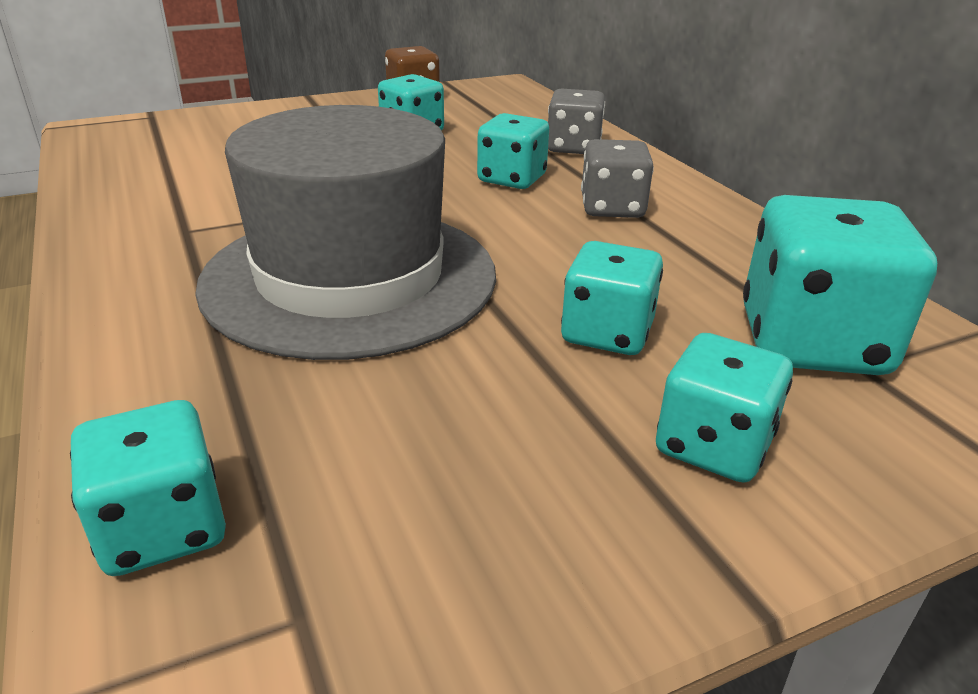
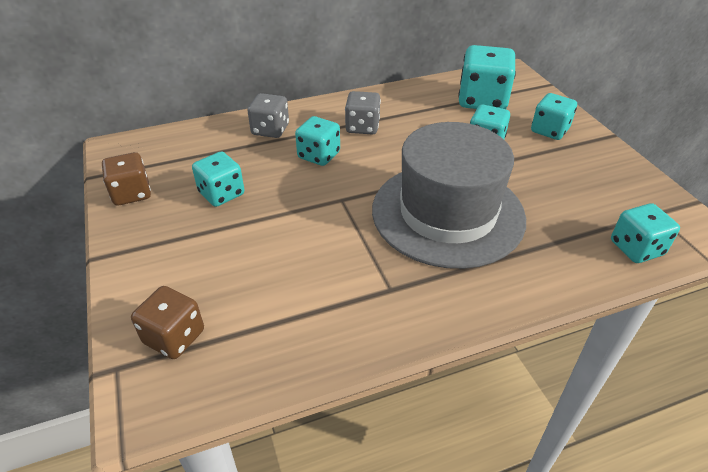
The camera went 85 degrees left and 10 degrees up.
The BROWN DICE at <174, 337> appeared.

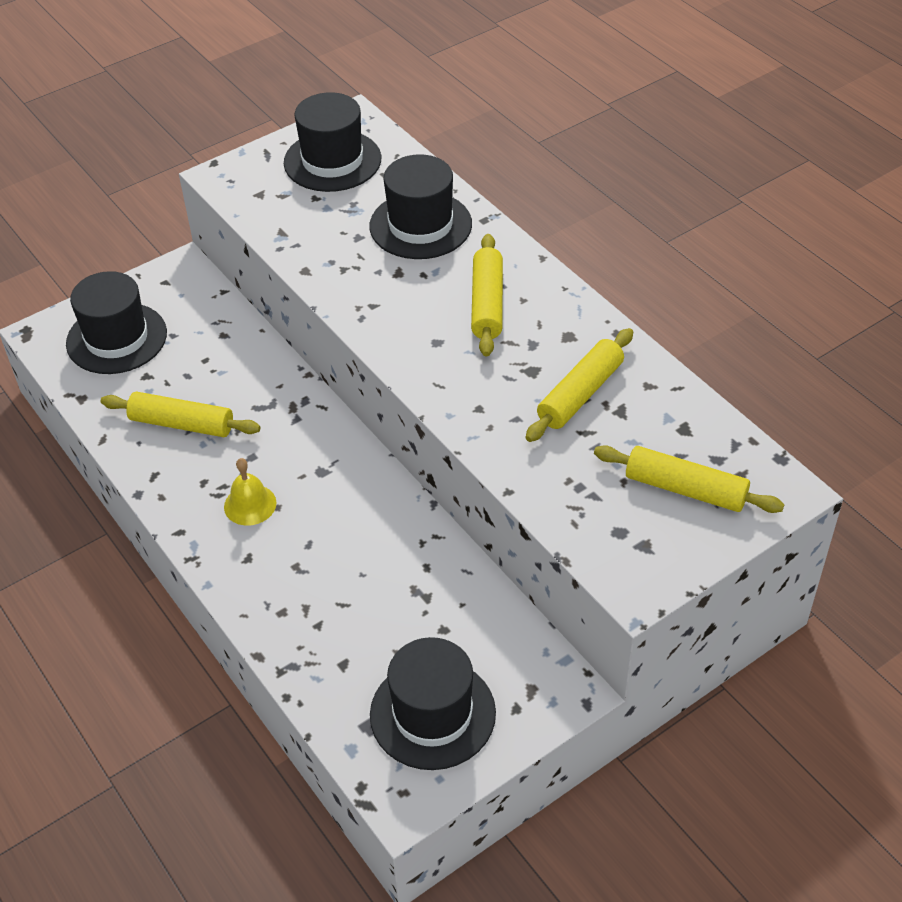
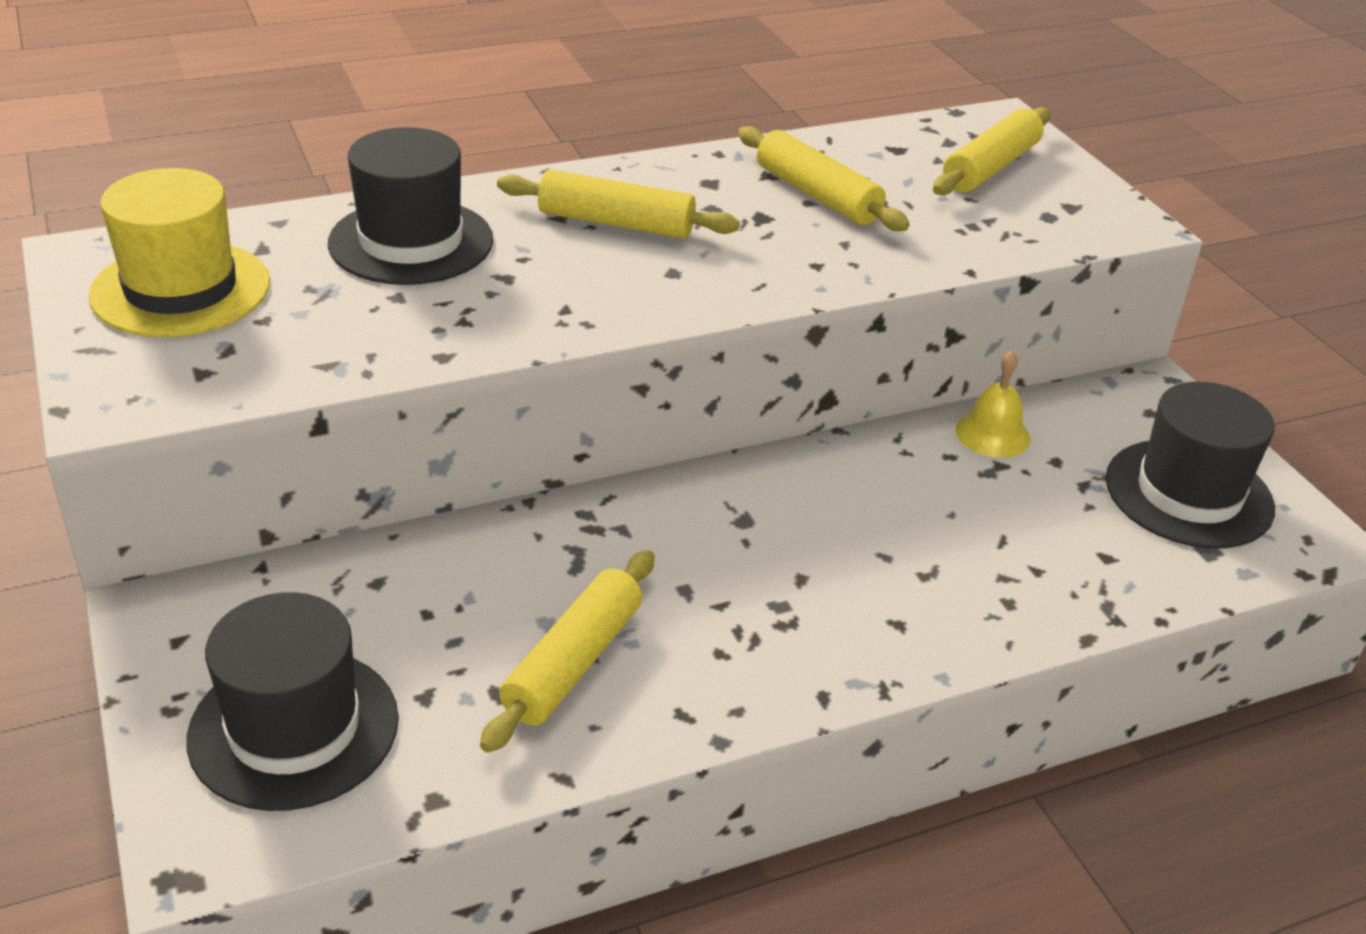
The camera went 80 degrees left and 10 degrees down.
The BLACK HAT at <332, 161> became the YELLOW HAT at <181, 289>.
The YELLOW BELL moved from <250, 504> to <992, 434>.

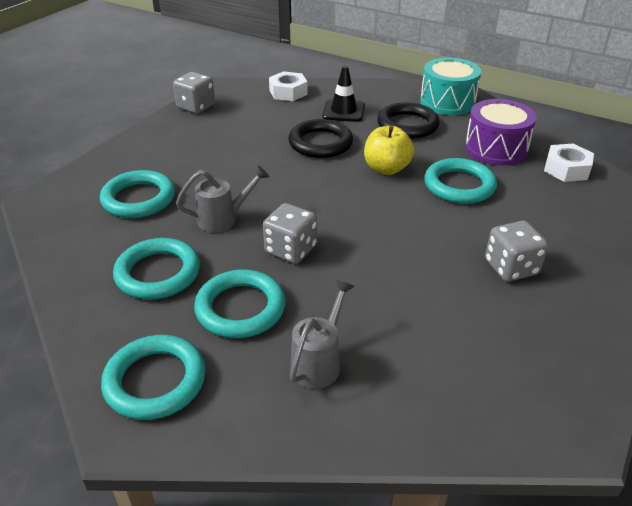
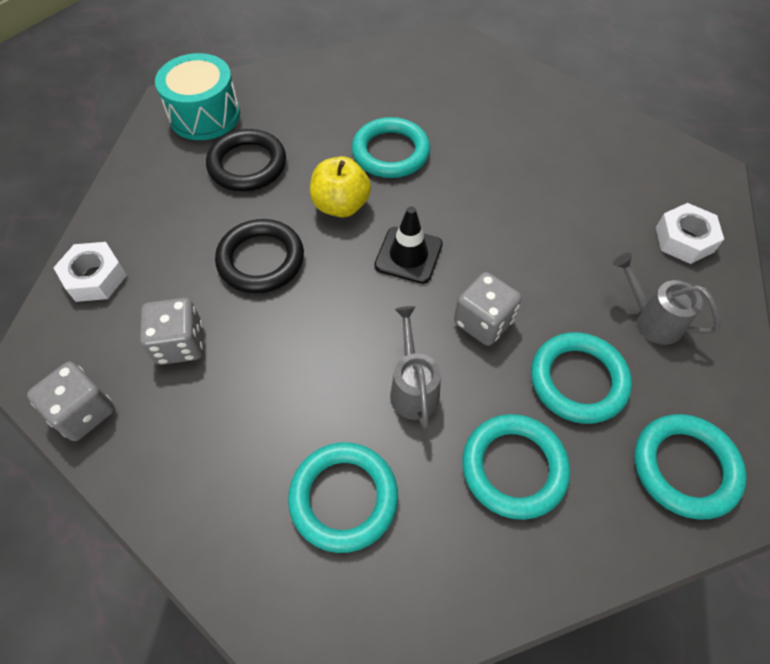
The camera went 80 degrees left and 20 degrees up.
The GREY DICE moved from <511, 267> to <180, 344>.
The BLACK TRAFFIC CONE moved from <343, 111> to <408, 255>.
The WHITE NUT moved from <566, 169> to <684, 239>.
The PURPLE DRUM at <496, 149> disappeared.

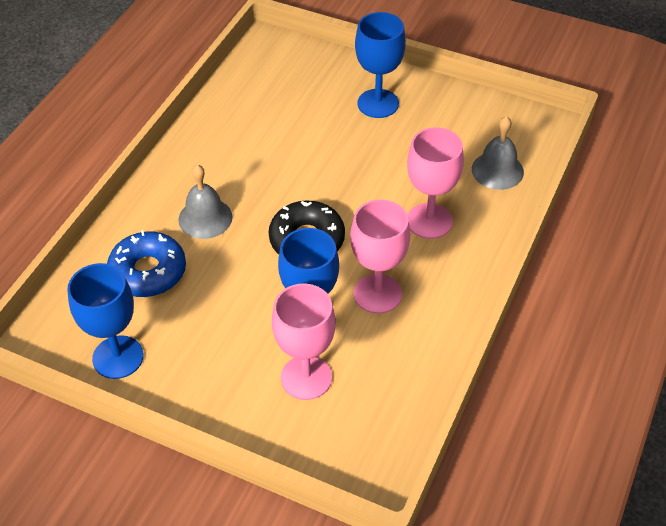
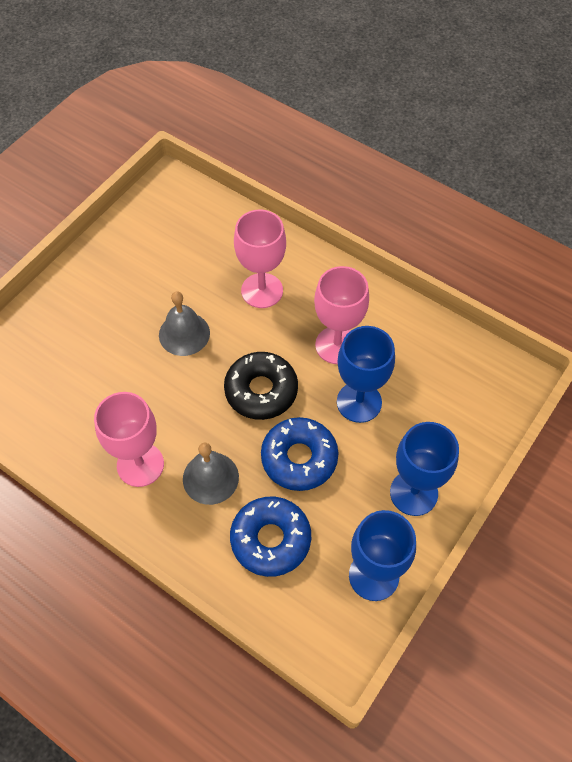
The camera went 80 degrees left and 10 degrees up.
The PINK GOBLET moved from <306, 377> to <140, 464>.
The GREY BELL moved from <497, 170> to <184, 334>.
The BLUE DONUT at <299, 458> appeared.
The BLUE GOBLET moved from <378, 103> to <413, 493>.

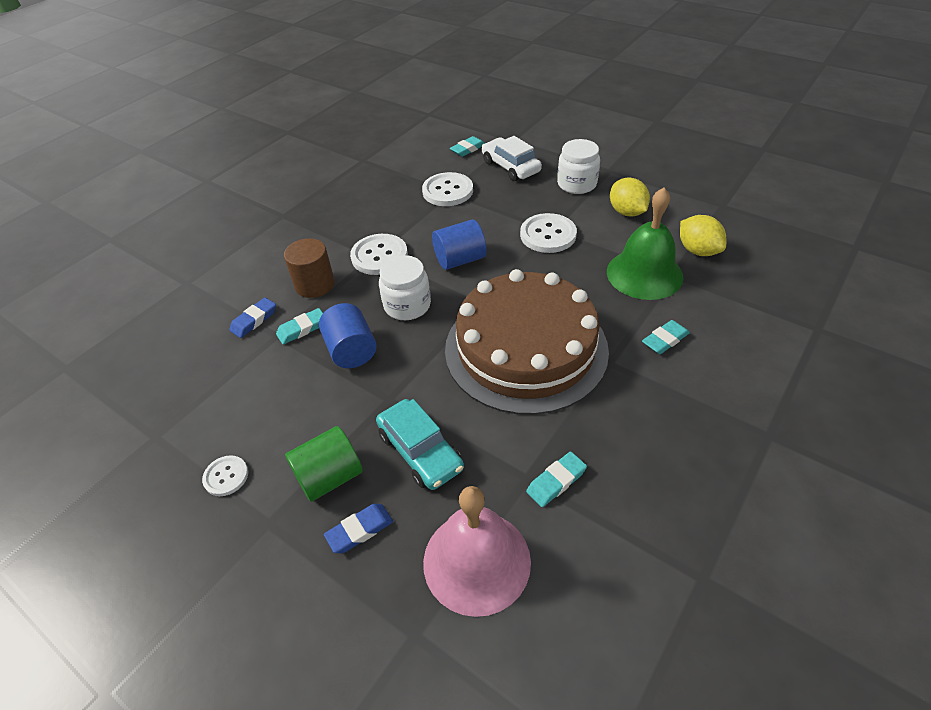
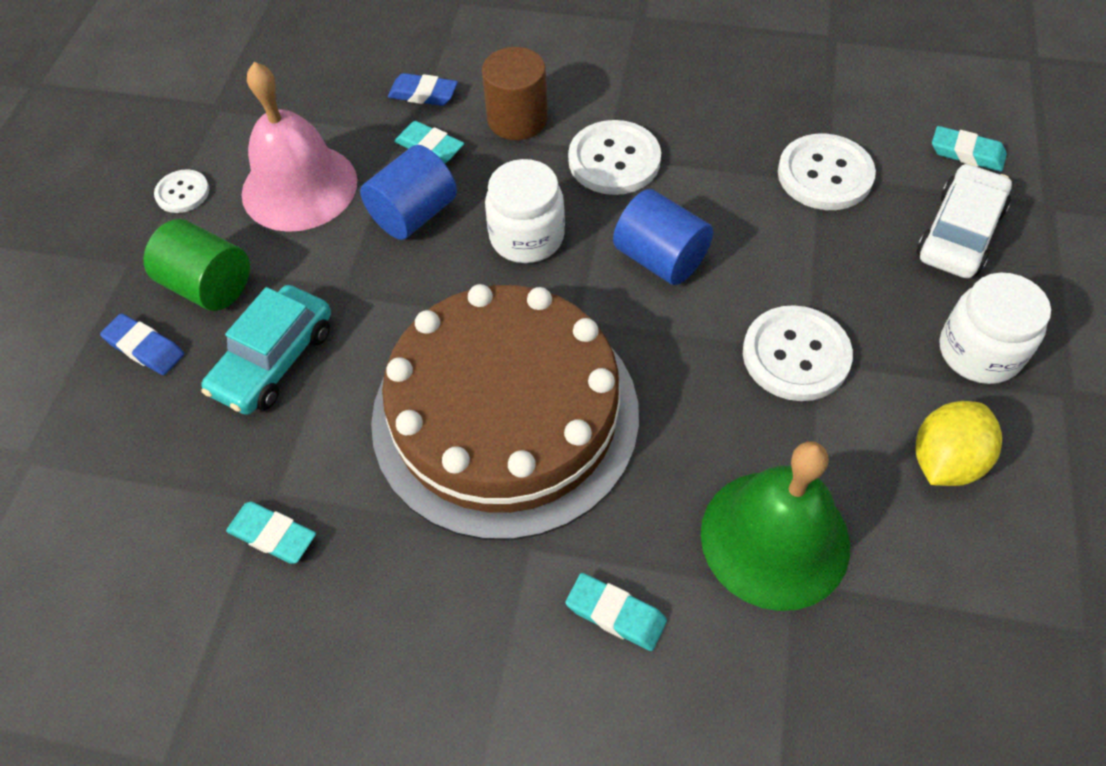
The camera went 65 degrees right and 10 degrees up.
The PINK BELL moved from <476, 561> to <299, 187>.
The YELLOW LEMON at <697, 251> disappeared.

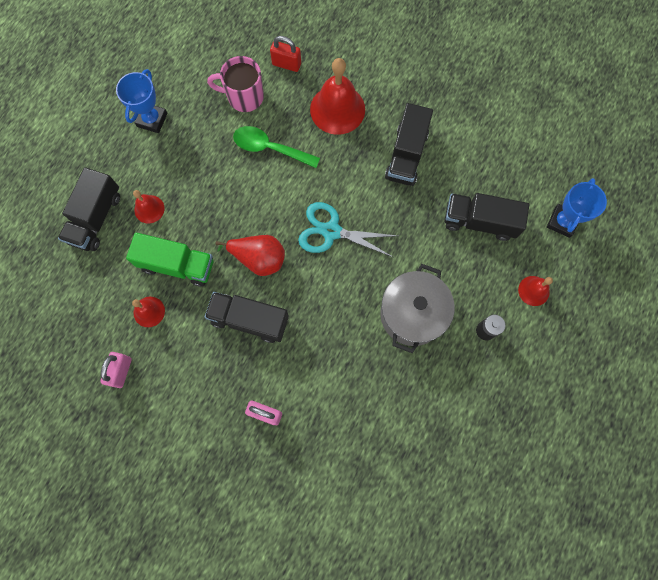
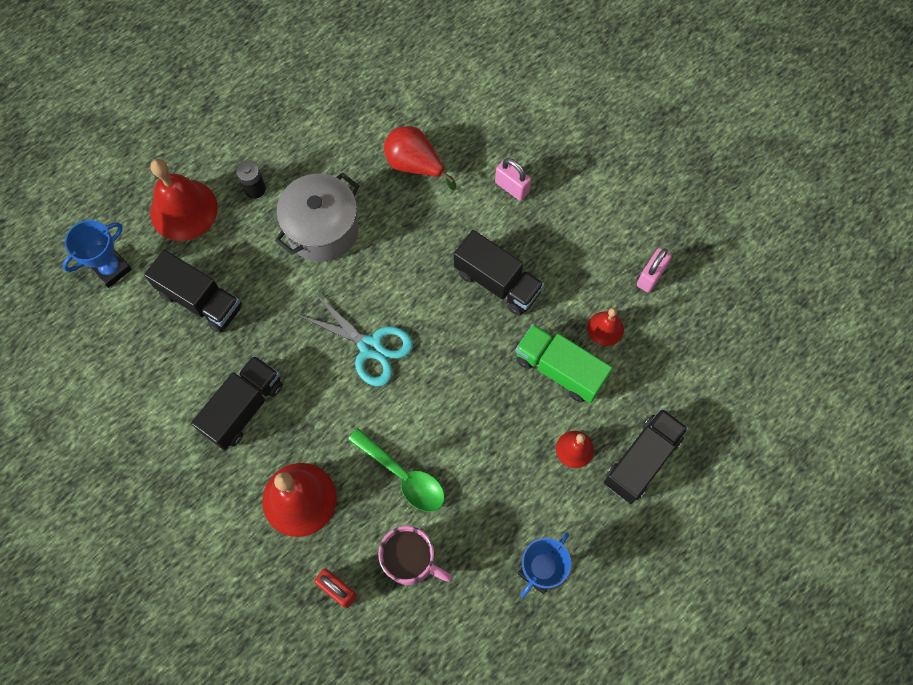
The camera went 160 degrees left and 5 degrees down.
The RED BELL at <533, 290> changed to 1.91 times the size.
The RED PEAR moved from <258, 259> to <415, 165>.

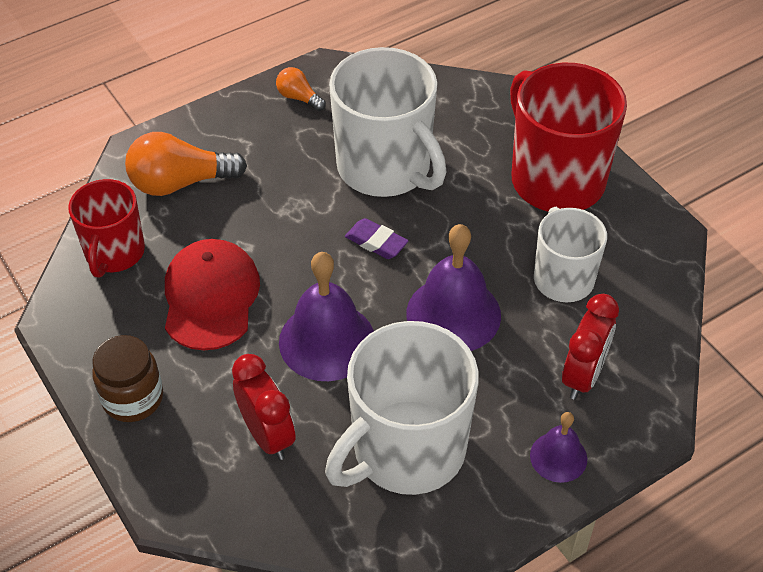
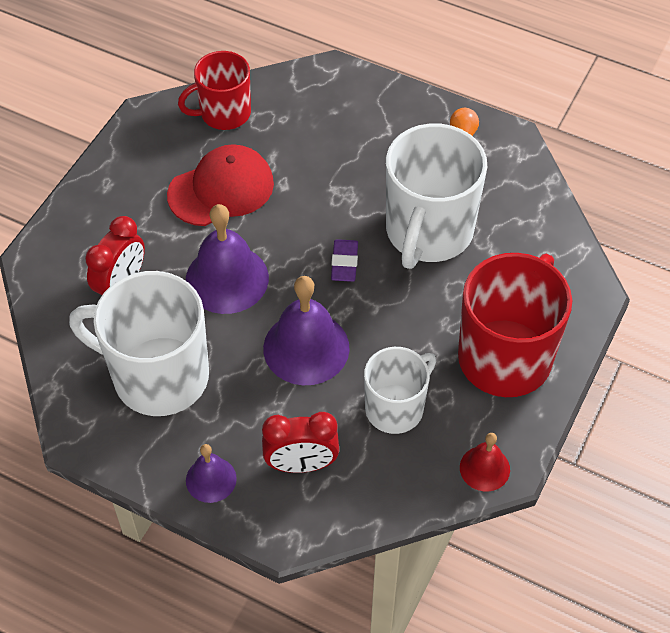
The camera went 60 degrees right and 5 degrees up.
The RED BELL at <484, 468> appeared.
The BROWN JAR at <133, 398> disappeared.
The ORANGE LIGHT BULB at <180, 183> disappeared.

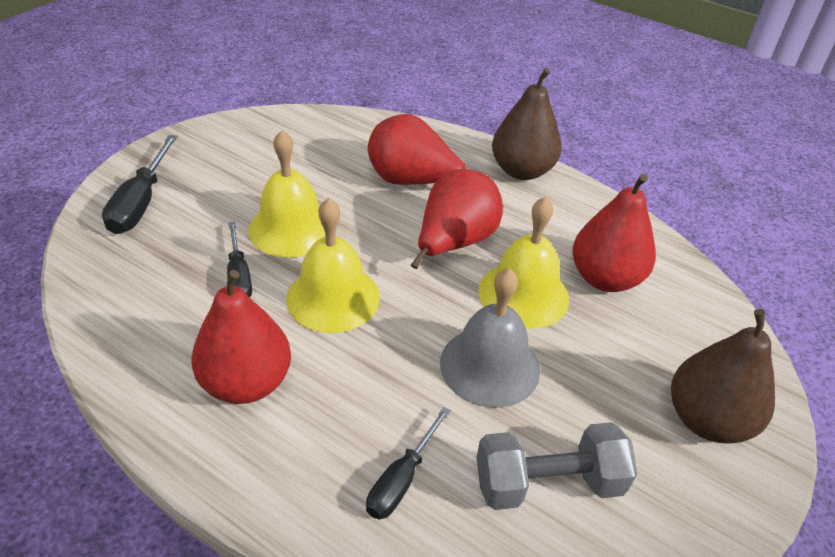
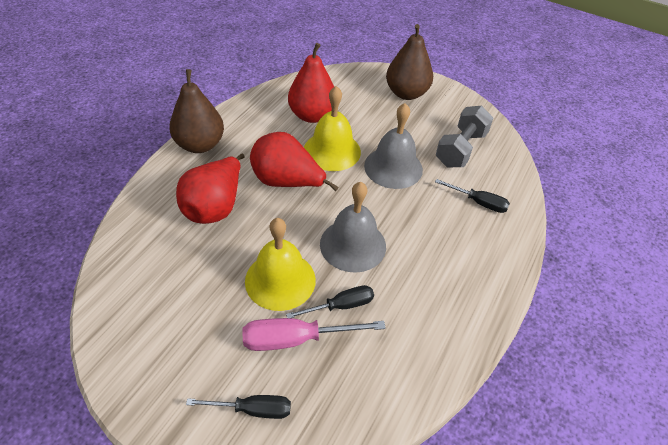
The camera went 95 degrees left and 5 degrees up.
The BLACK SCREWDRIVER at <141, 202> changed to 0.67 times the size.
The PINK SCREWDRIVER at <296, 339> appeared.
The YELLOW BELL at <333, 297> became the GREY BELL at <353, 245>.
The GREY DUMBBELL at <548, 483> turned 45 degrees clockwise.
The RED PEAR at <246, 383> disappeared.

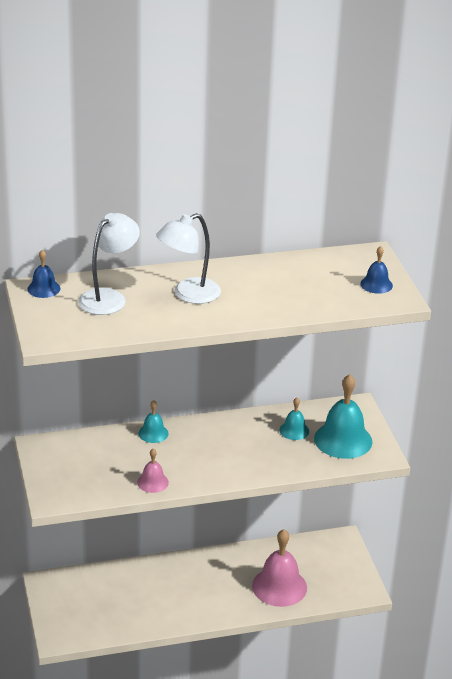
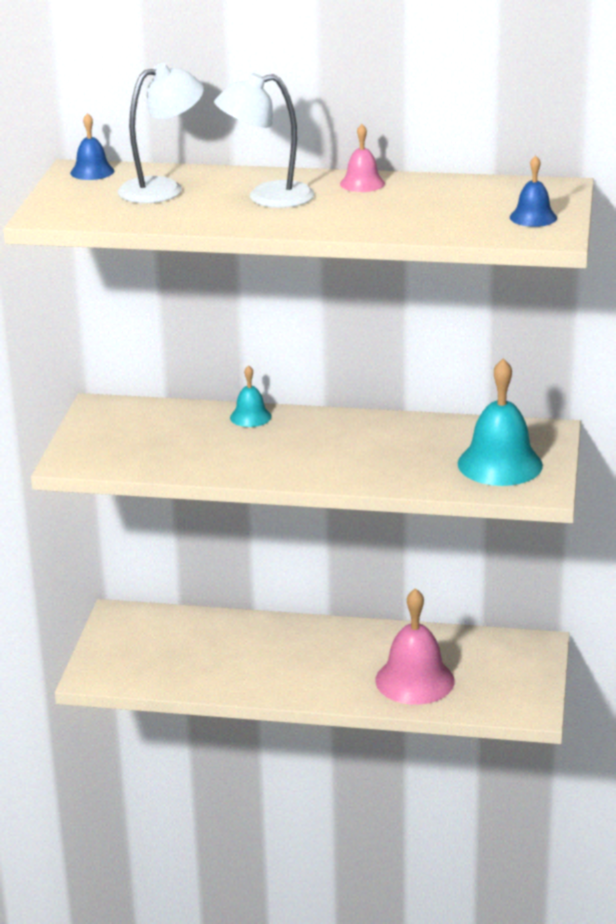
The camera went 25 degrees right and 5 degrees down.
The PINK BELL moved from <152, 482> to <362, 183>.
The TURQUOISE BELL at <294, 430> disappeared.

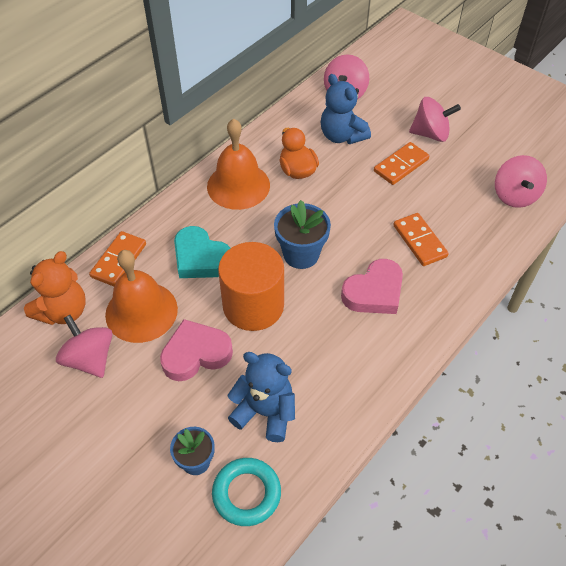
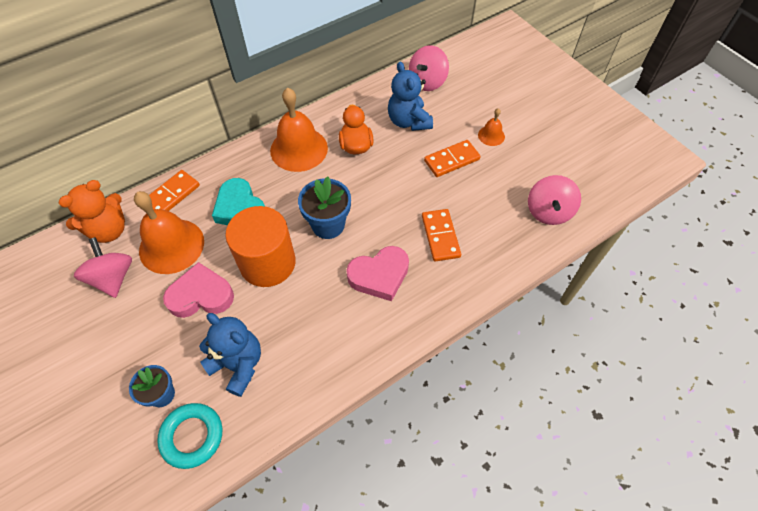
The camera went 15 degrees right and 5 degrees up.
The PINK SPINNING TOP at <430, 134> was replaced by the ORANGE BELL at <491, 135>.

